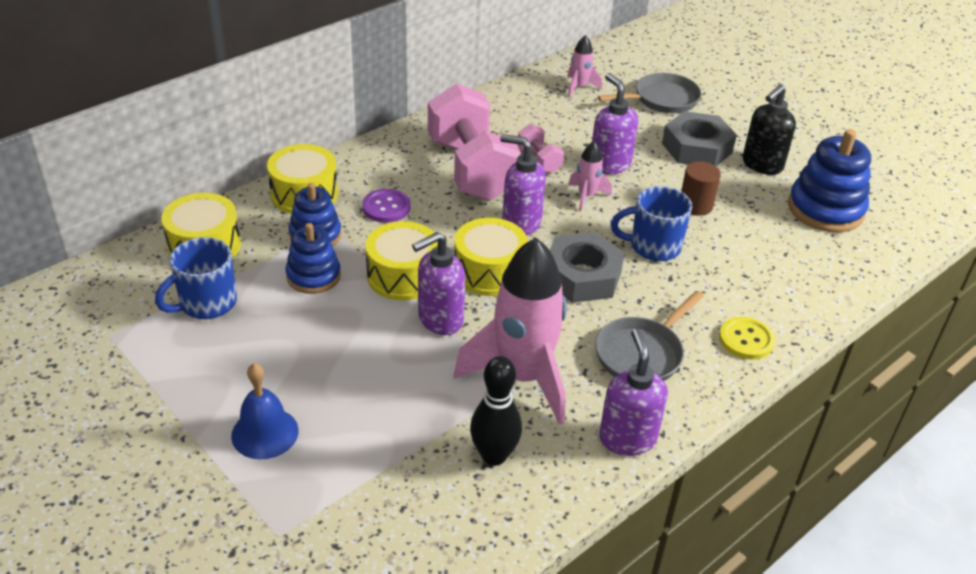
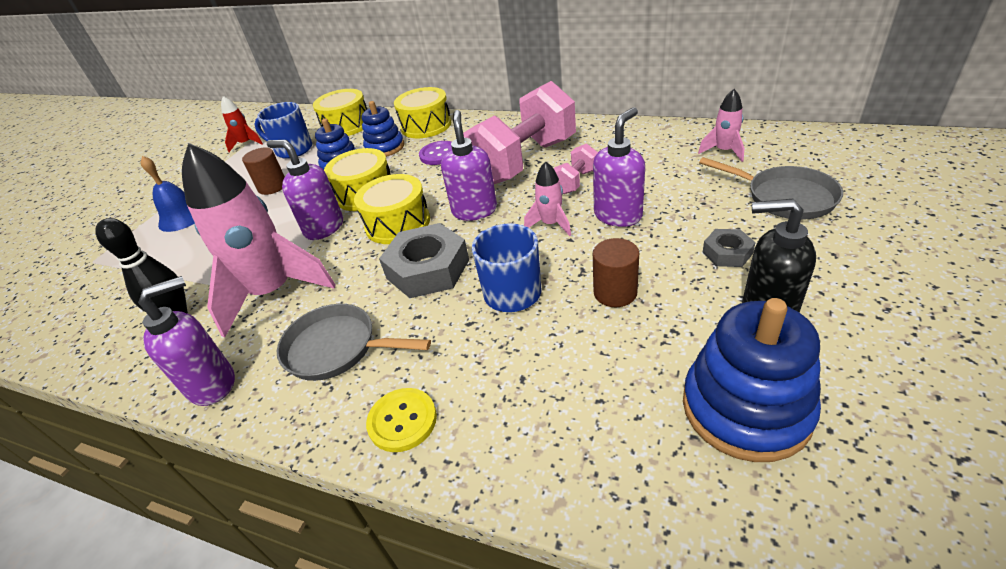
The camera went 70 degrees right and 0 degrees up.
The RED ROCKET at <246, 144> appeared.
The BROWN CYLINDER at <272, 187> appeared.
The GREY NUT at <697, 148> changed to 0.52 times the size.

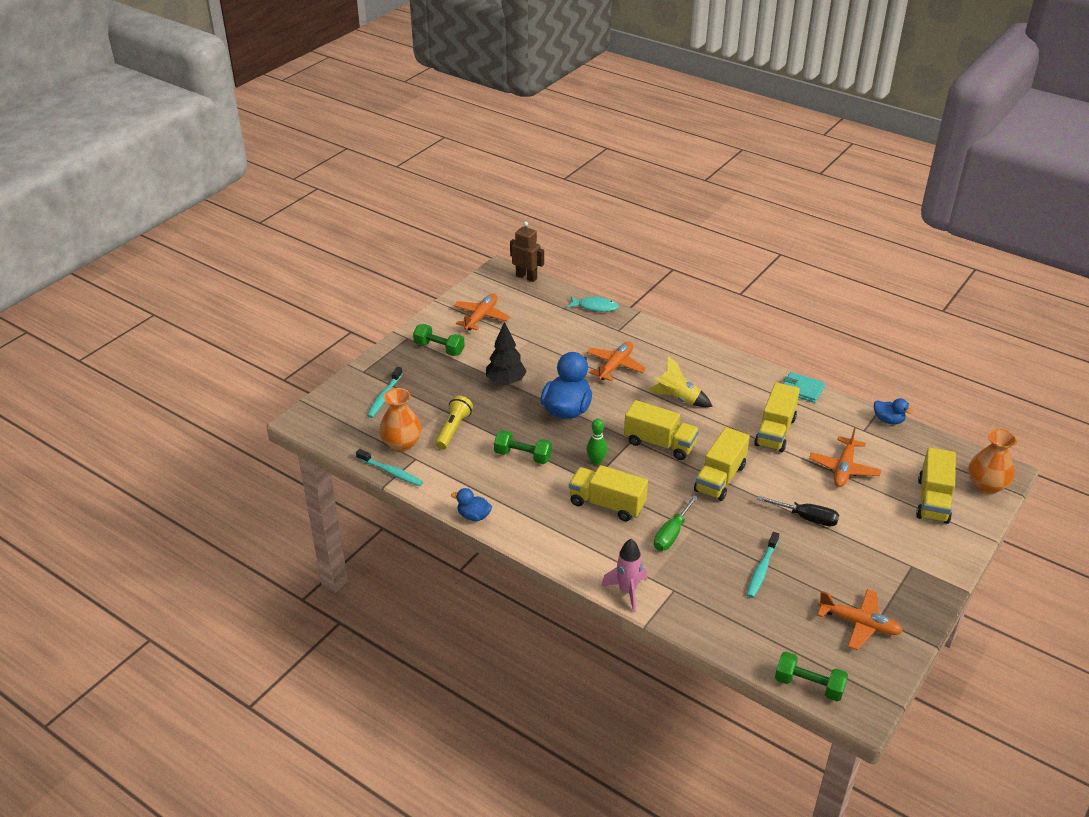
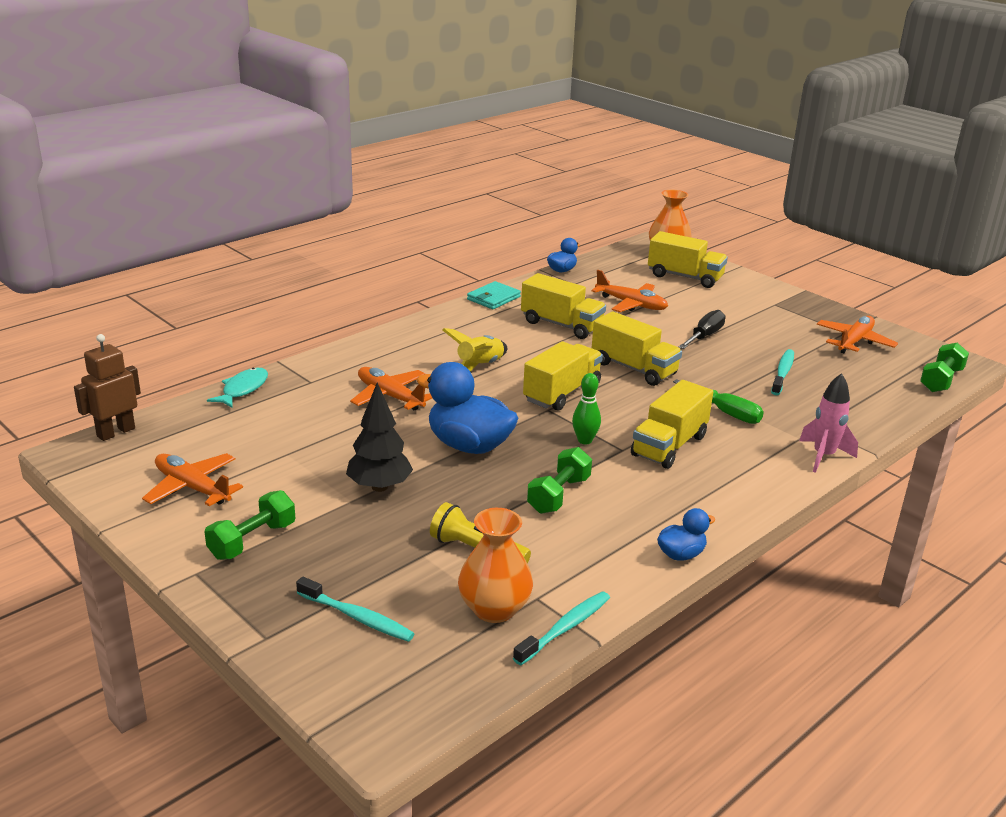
The camera went 80 degrees left and 10 degrees down.
The BLUE DUCK at <473, 516> turned 150 degrees counterclockwise.
The TURQUOISE TOOTHBRUSH at <761, 569> turned 105 degrees counterclockwise.

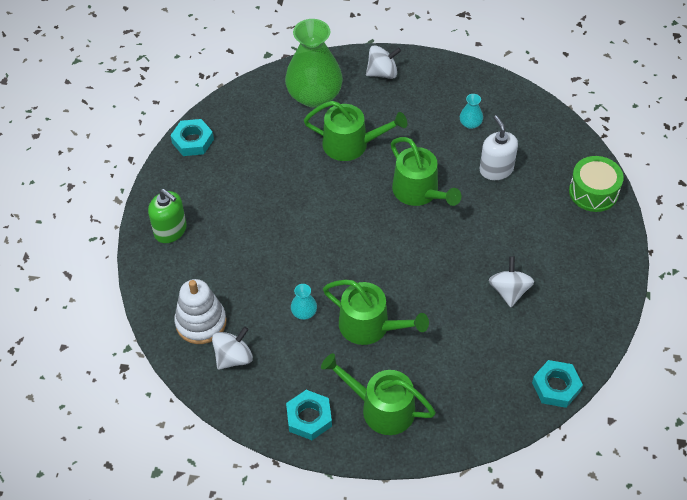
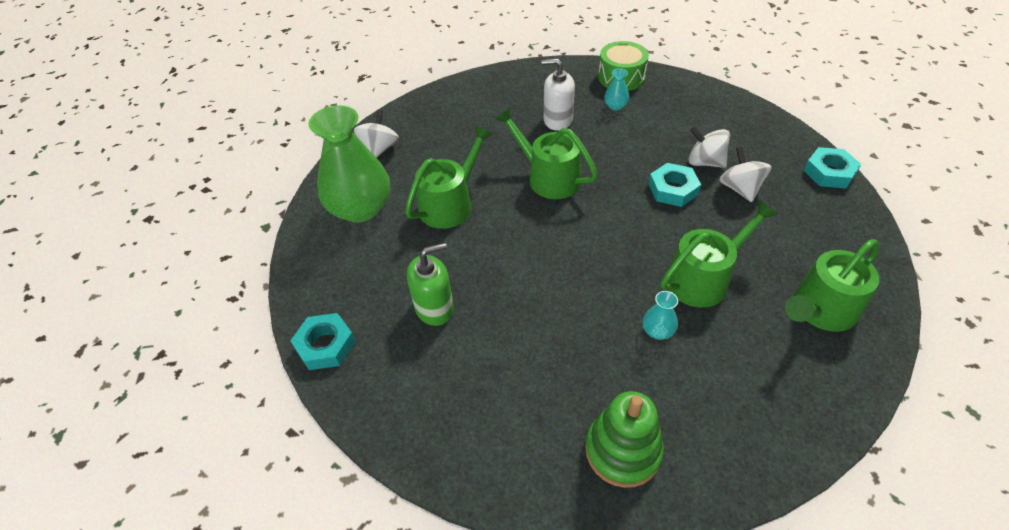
The camera went 60 degrees left and 5 degrees down.
The GREEN SOAP DISPENSER moved from <170, 230> to <434, 308>.
The GREEN WATERING CAN at <419, 192> turned 135 degrees counterclockwise.
The WHITE STACKING TOY at <201, 322> became the GREEN STACKING TOY at <622, 450>.
The TURQUOISE VASE moved from <470, 123> to <615, 106>.
The TURQUOISE NUT moved from <309, 417> to <673, 189>.
The WHITE SPINNING TOP moved from <233, 357> to <740, 189>.

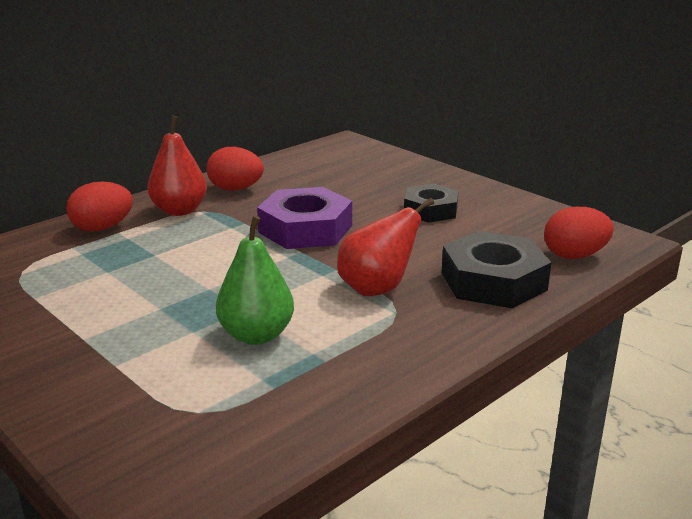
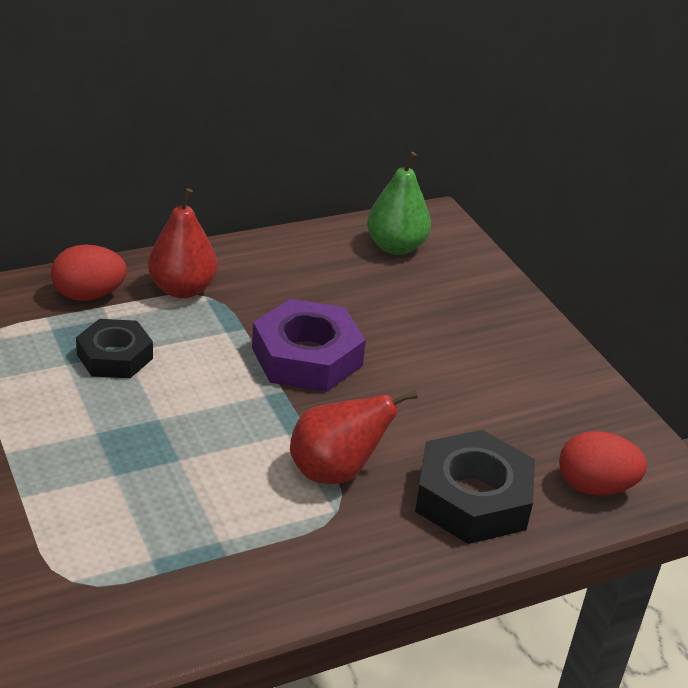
The camera went 15 degrees right and 10 degrees up.
The BLACK NUT moved from <430, 210> to <114, 356>.
The GREEN PEAR moved from <256, 335> to <396, 247>.
The RED EGG at <235, 189> disappeared.

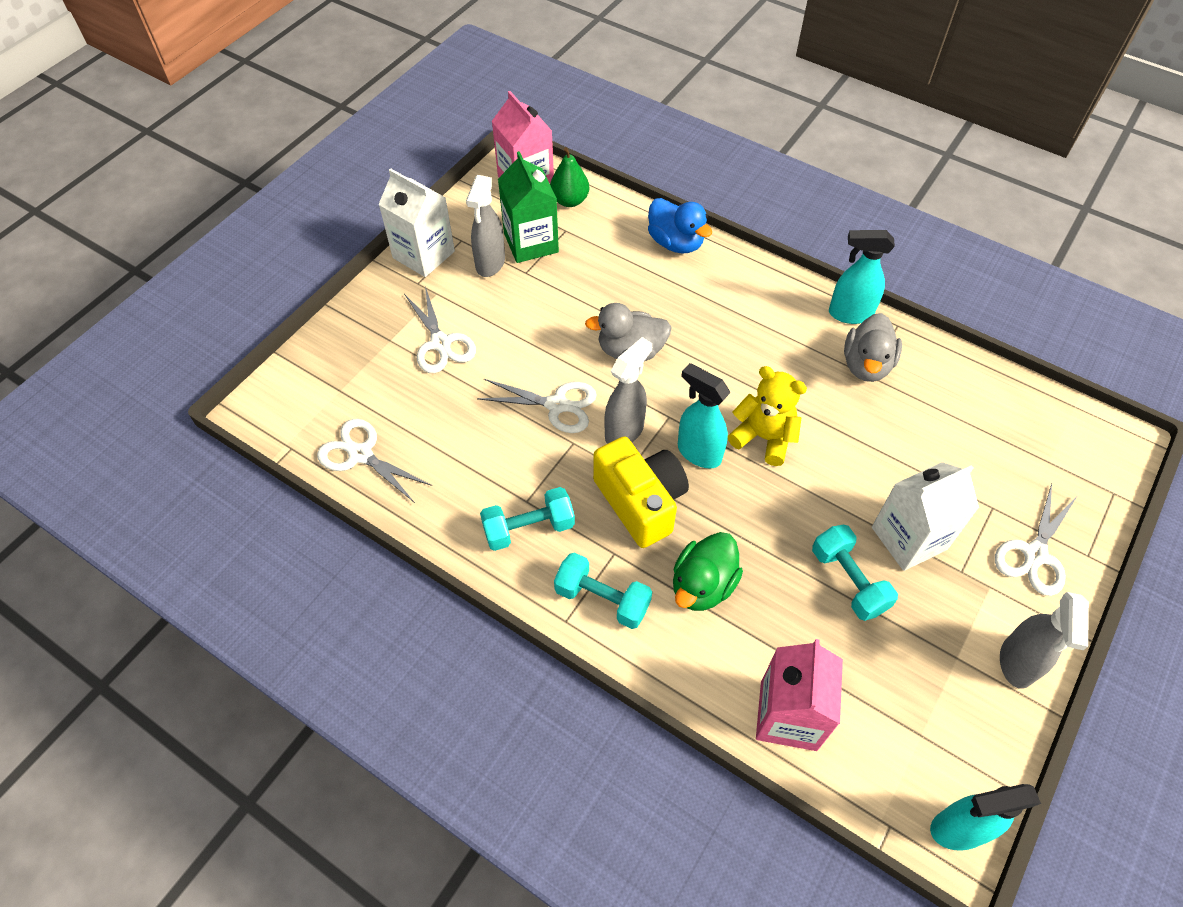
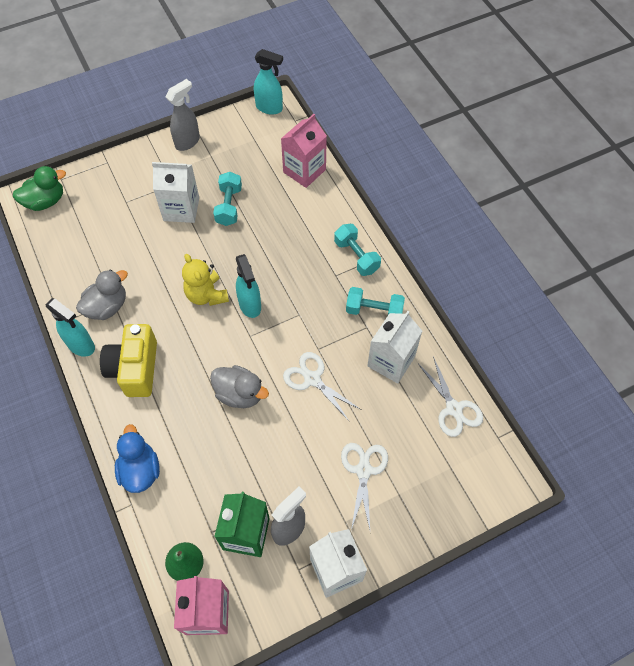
The camera went 150 degrees left and 5 degrees up.
The GREEN DUCK moved from <702, 585> to <45, 201>.
The YELLOW CAMERA moved from <640, 502> to <135, 368>.
The WHITE CARTON at <391, 361> appeared.
The GREY SPRAY BOTTLE at <625, 431> disappeared.
The WHITE SCISSORS at <1035, 554> disappeared.

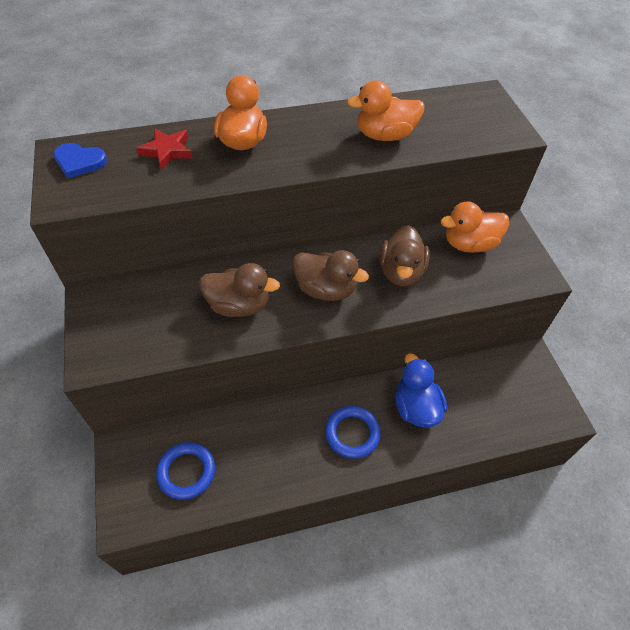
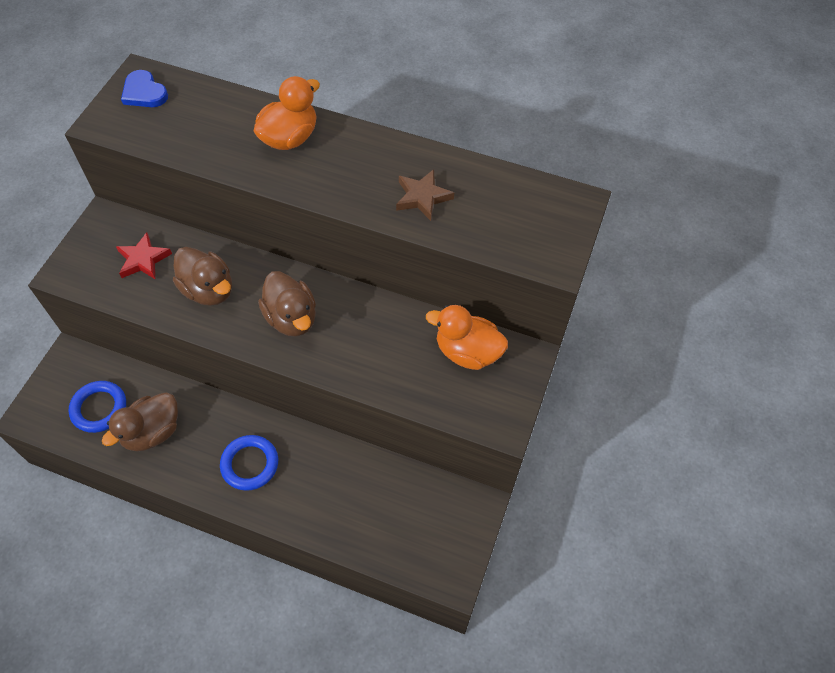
The camera went 35 degrees right and 5 degrees up.
The BROWN DUCK moved from <401, 272> to <152, 432>.
The RED STAR moved from <167, 151> to <143, 259>.
The ORANGE DUCK at <385, 135> was replaced by the BROWN STAR at <422, 197>.
The BLUE DUCK at <416, 407> disappeared.

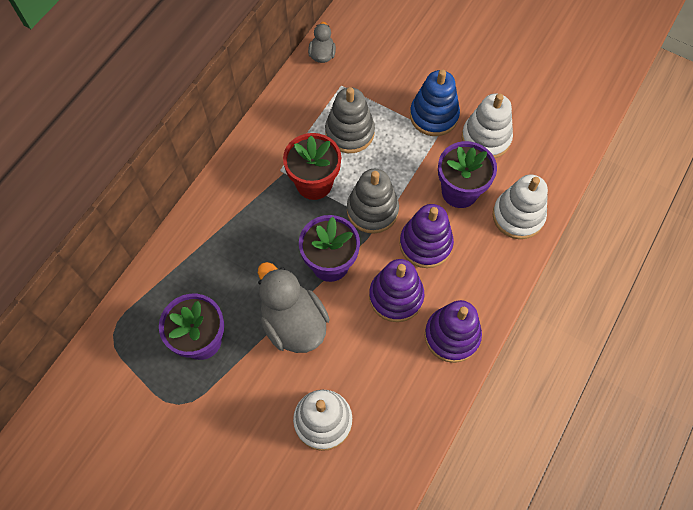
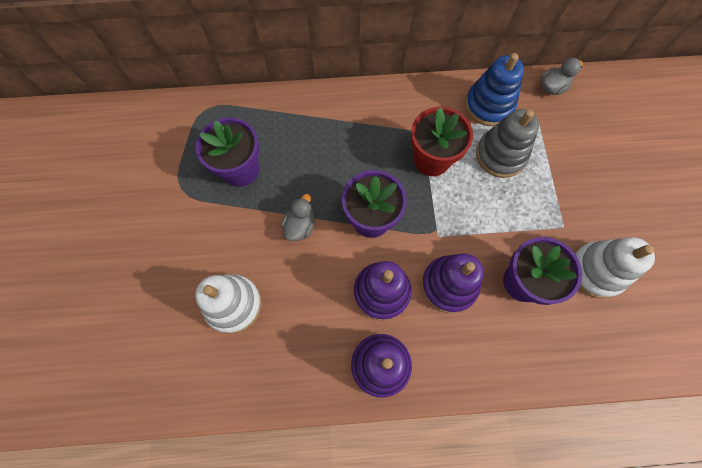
The camera went 55 degrees right and 5 degrees up.
The GREY DUCK at <293, 323> changed to 0.51 times the size.
The BLUE STACKING TOY moved from <434, 116> to <489, 105>.
The GREY STACKING TOY at <372, 210> disappeared.
The WHITE STACKING TOY at <518, 216> disappeared.

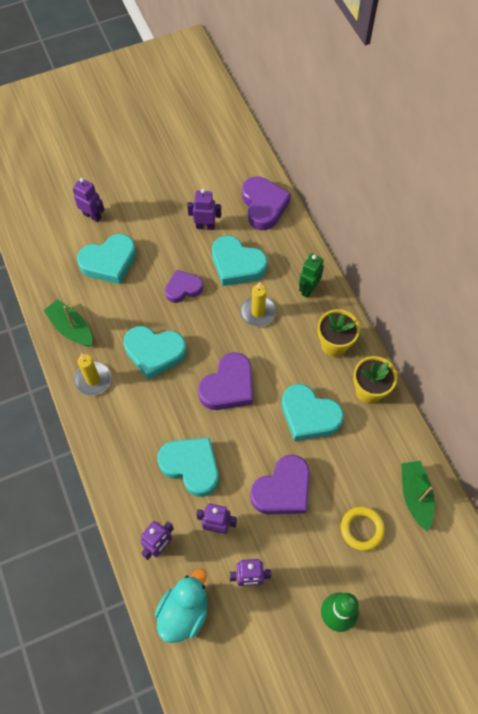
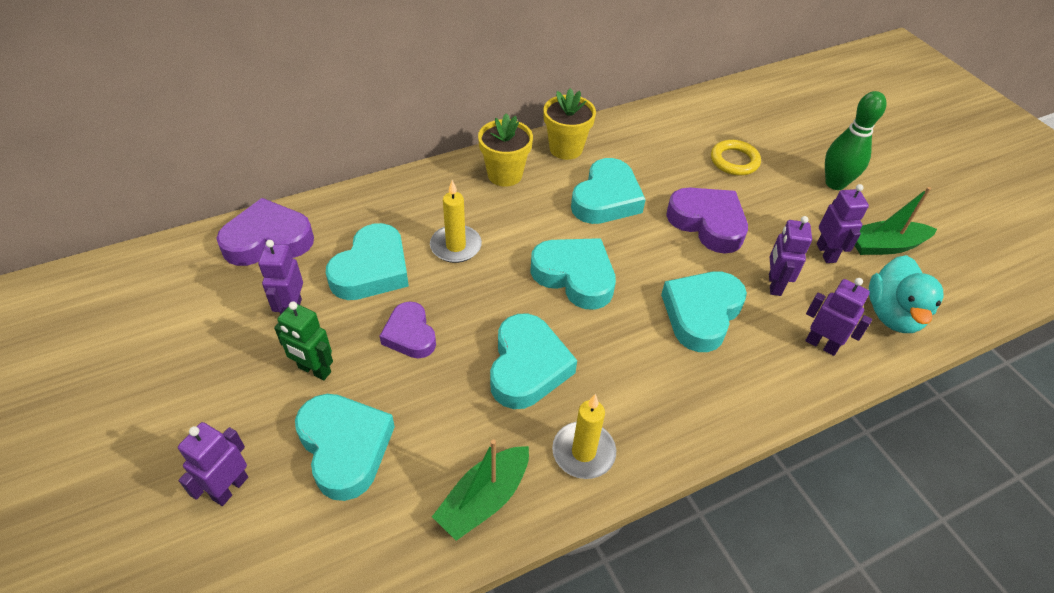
The camera went 95 degrees left and 15 degrees down.
The GREEN ROBOT moved from <308, 289> to <314, 370>.
The PURPLE HEART at <228, 386> became the TURQUOISE HEART at <575, 276>.
The GREEN BOAT moved from <415, 496> to <885, 246>.
The TURQUOISE DUCK at <184, 612> turned 105 degrees counterclockwise.

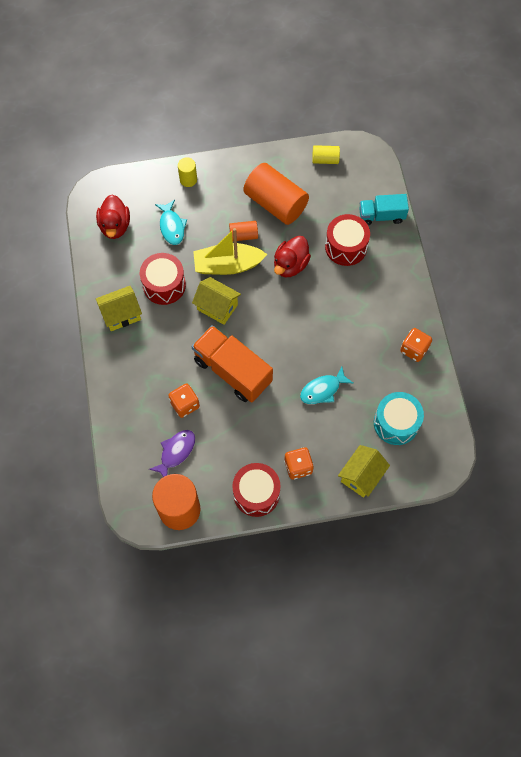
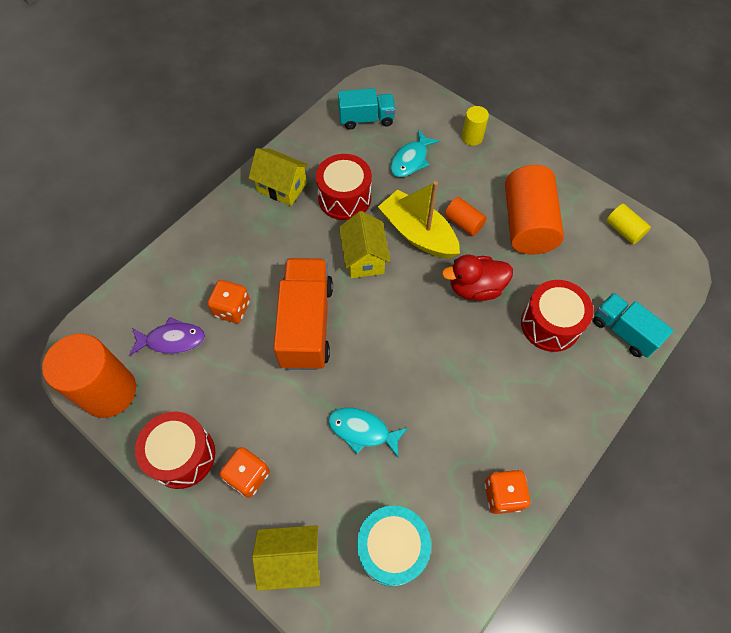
The camera went 50 degrees right and 5 degrees down.
The RED DUCK at <115, 226> was replaced by the TURQUOISE TRUCK at <366, 119>.

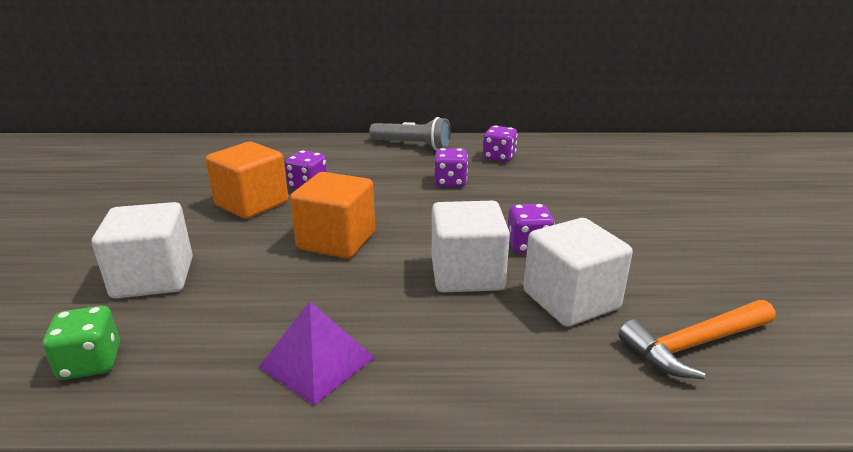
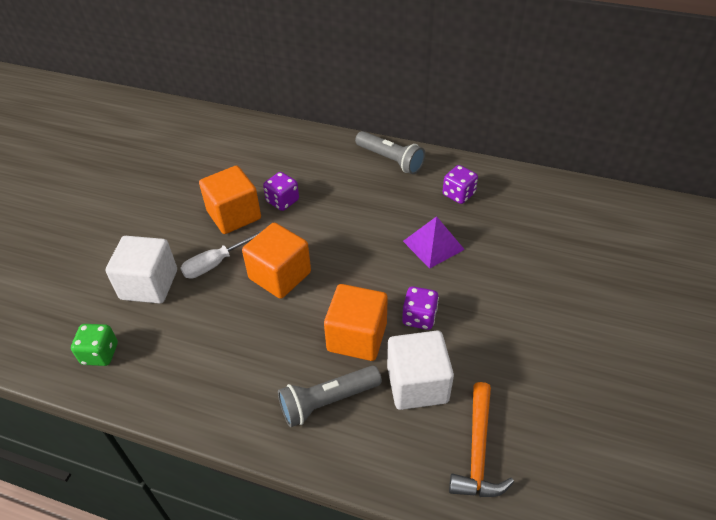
The camera went 20 degrees right and 20 degrees up.
The WHITE SCREWDRIVER at <215, 263> appeared.
The GREY FLASHLIGHT at <327, 401> appeared.
The WHITE CUBE at <467, 274> became the ORANGE CUBE at <357, 337>.
The PURPLE PYRAMID moved from <316, 362> to <433, 245>.
The ORANGE HAMMER at <694, 345> turned 75 degrees counterclockwise.
The PURPLE DICE at <450, 182> disappeared.

